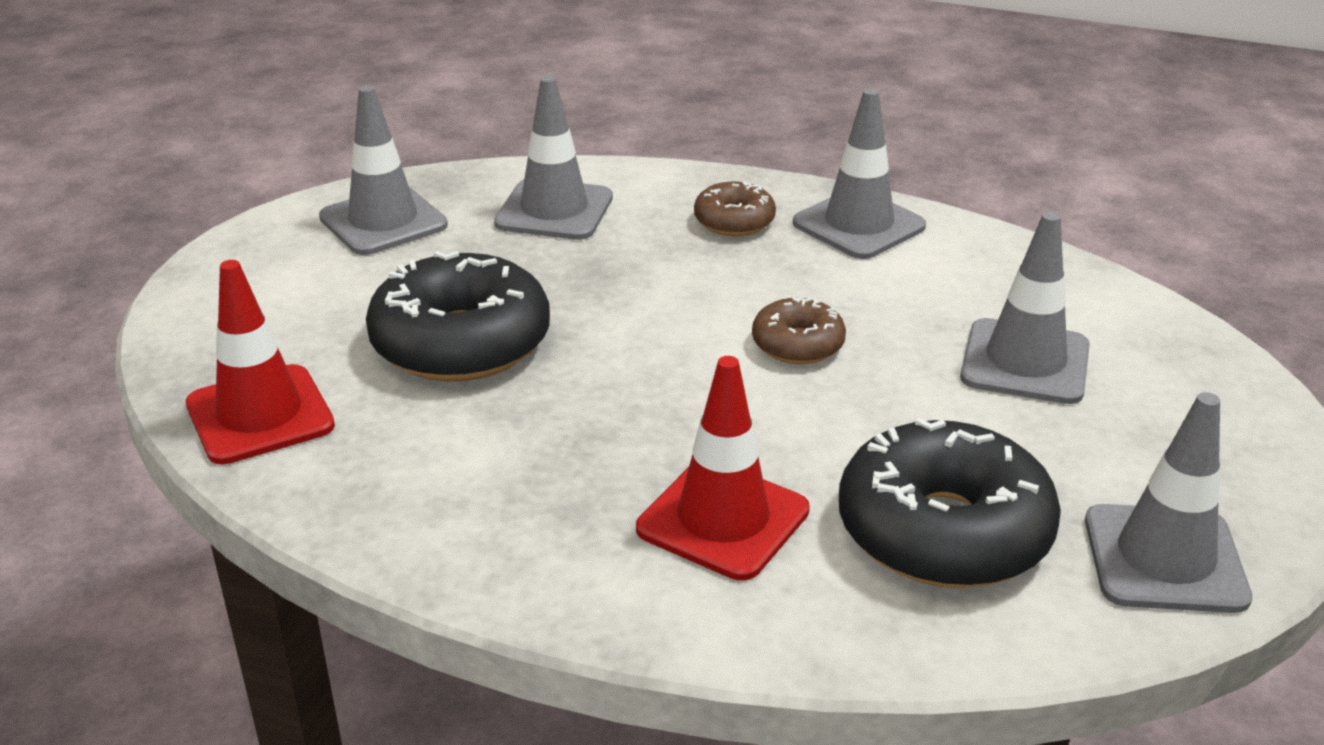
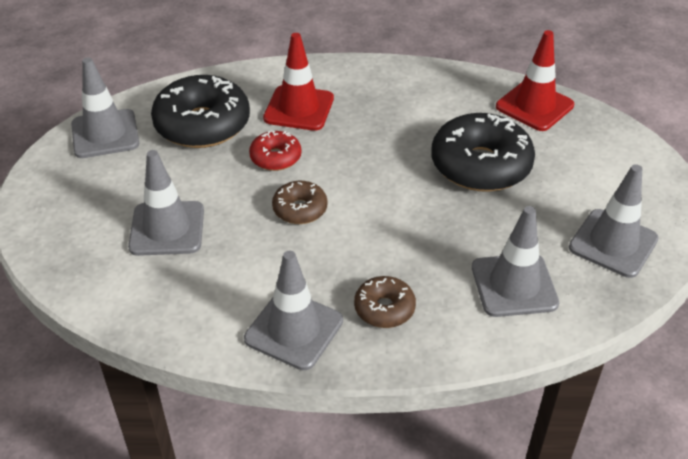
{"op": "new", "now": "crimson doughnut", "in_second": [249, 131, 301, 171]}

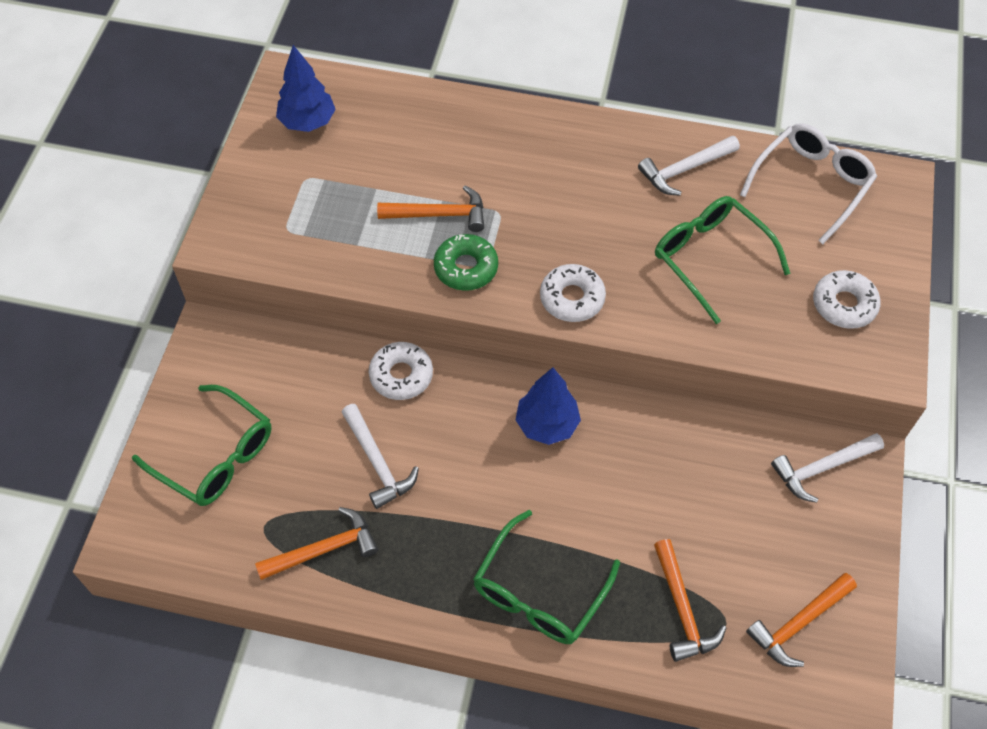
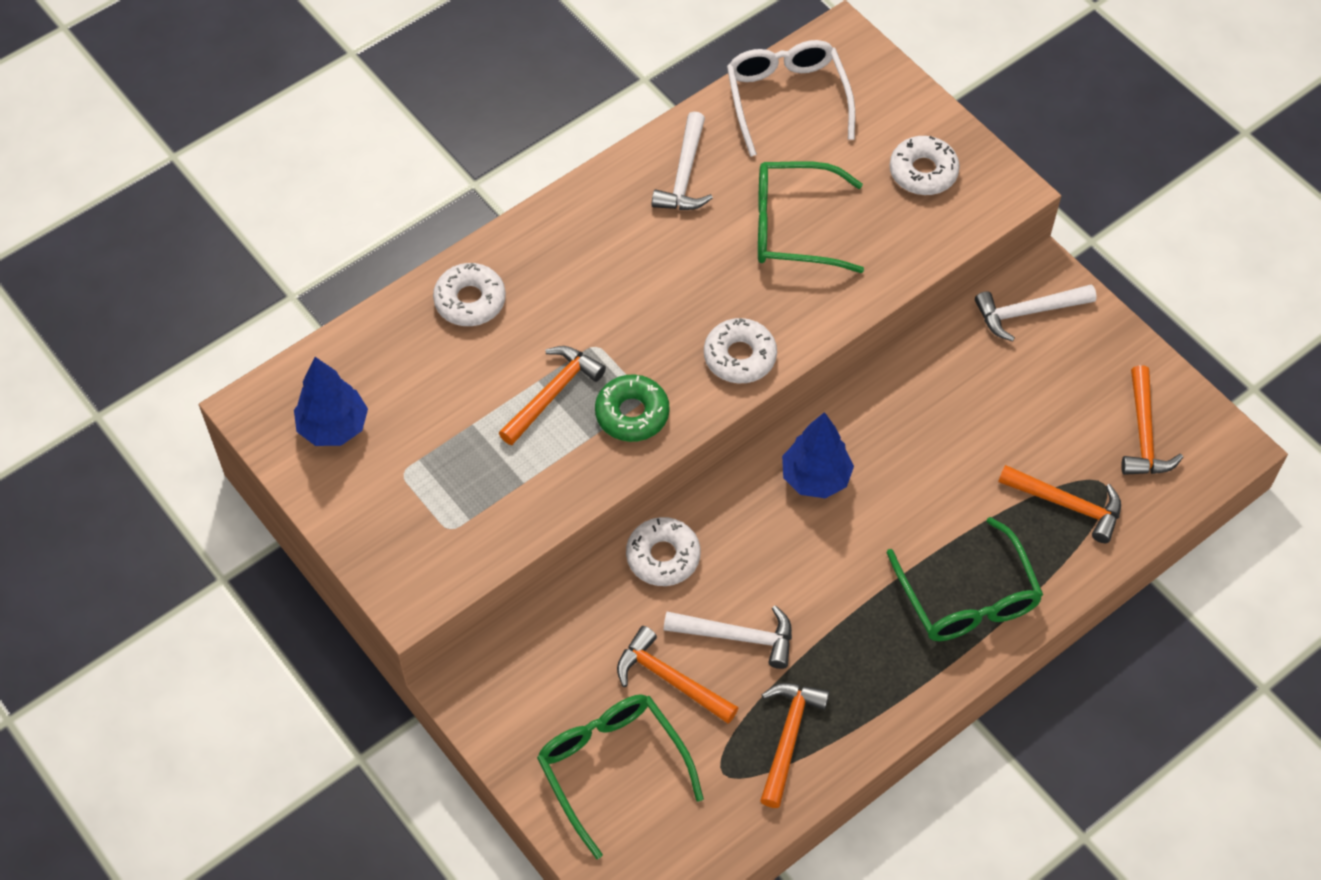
{"op": "new", "now": "white doughnut", "in_second": [433, 263, 506, 326]}
{"op": "new", "now": "orange-coloured claw hammer", "in_second": [617, 626, 738, 724]}
{"op": "rotated", "was": "leaf-green eyeglasses", "in_first": [132, 385, 271, 506], "in_second": [537, 694, 704, 859], "clockwise": -105}
{"op": "rotated", "was": "white claw hammer", "in_first": [771, 433, 884, 503], "in_second": [975, 284, 1097, 341], "clockwise": 60}

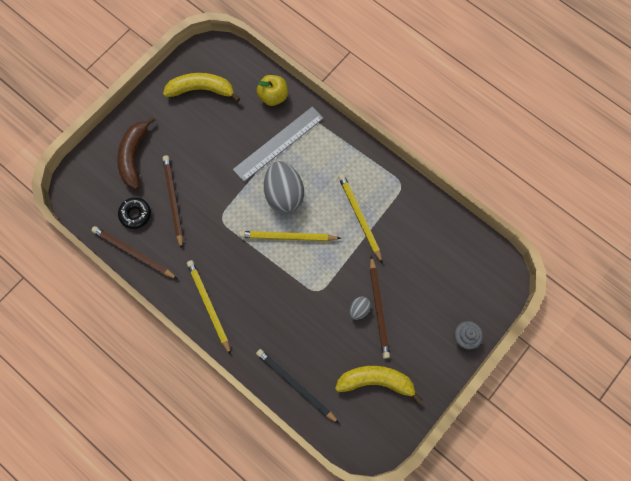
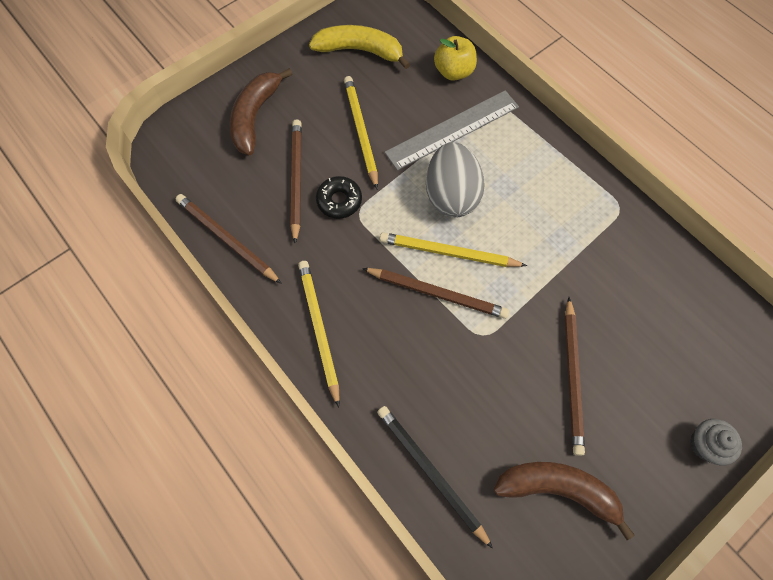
{"op": "gone", "was": "ash-grey egg shape", "in_first": [349, 296, 371, 320]}
{"op": "new", "now": "dark brown lead pencil", "in_second": [362, 268, 509, 319]}
{"op": "shifted", "was": "ebony doughnut", "in_first": [118, 197, 151, 229], "in_second": [316, 176, 362, 219]}
{"op": "shifted", "was": "golden lead pencil", "in_first": [338, 174, 383, 264], "in_second": [344, 76, 378, 189]}
{"op": "repainted", "was": "golden toy banana", "now": "dark brown toy banana", "in_first": [335, 366, 422, 404], "in_second": [493, 462, 634, 540]}

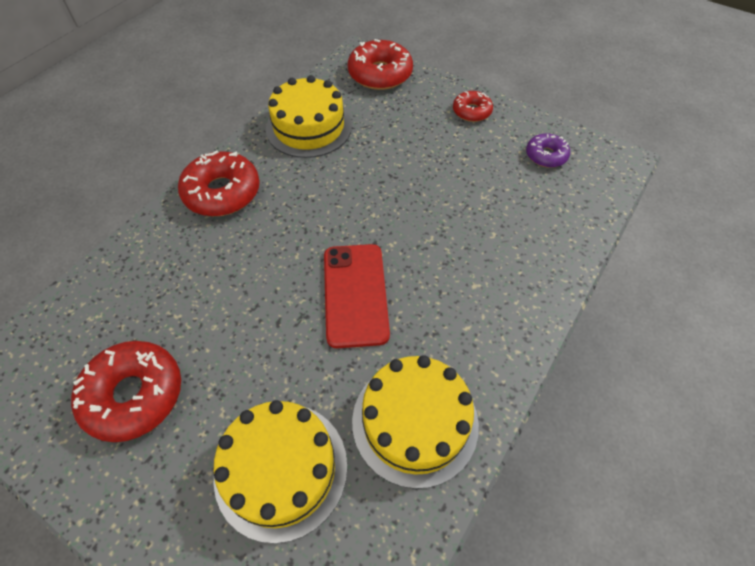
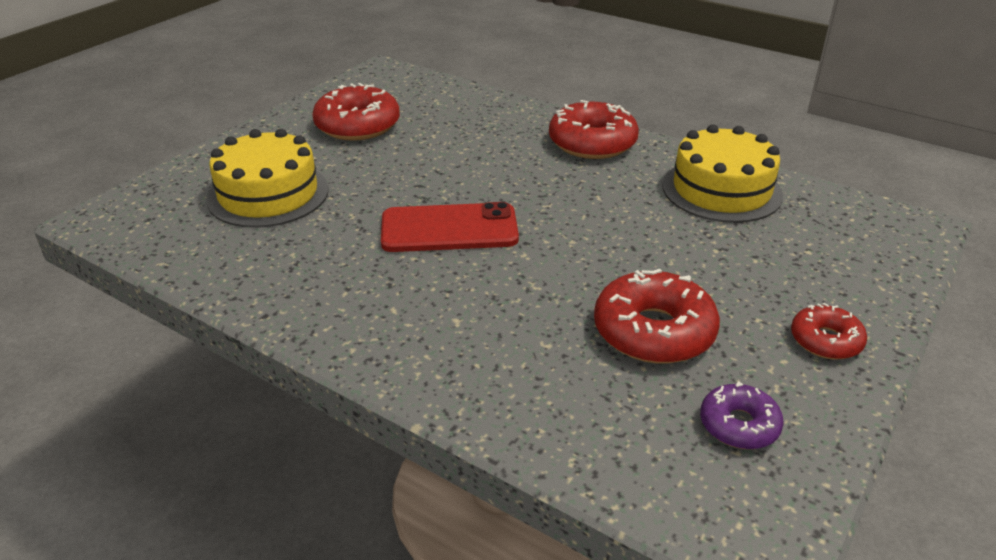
{"op": "gone", "was": "golden gateau", "in_first": [352, 355, 479, 489]}
{"op": "shifted", "was": "crimson doughnut", "in_first": [348, 39, 413, 90], "in_second": [594, 269, 720, 364]}

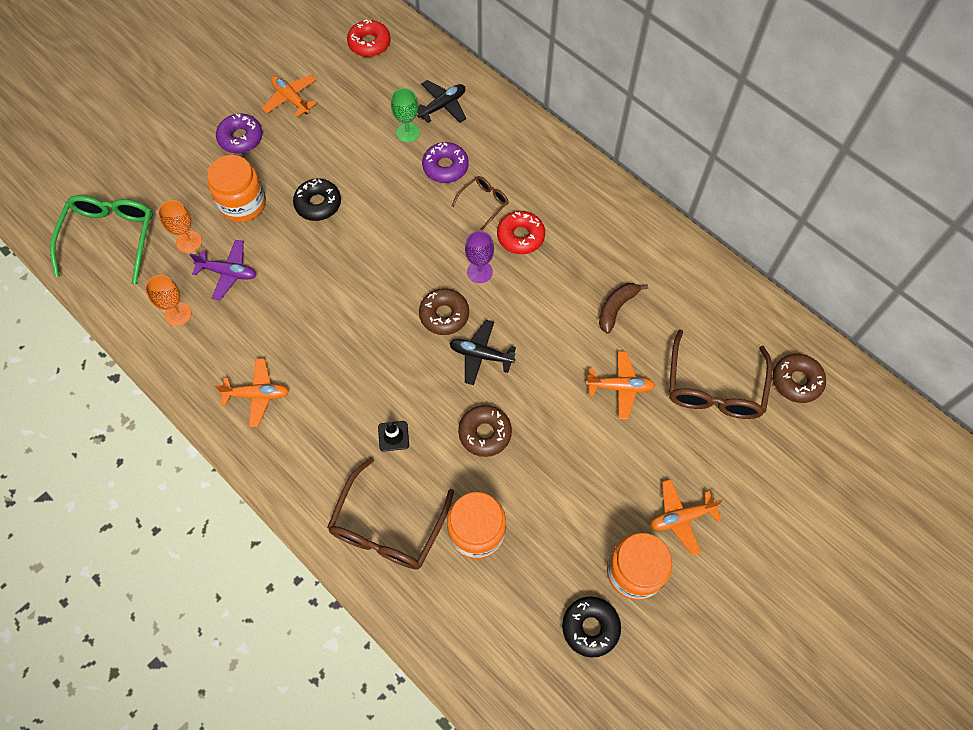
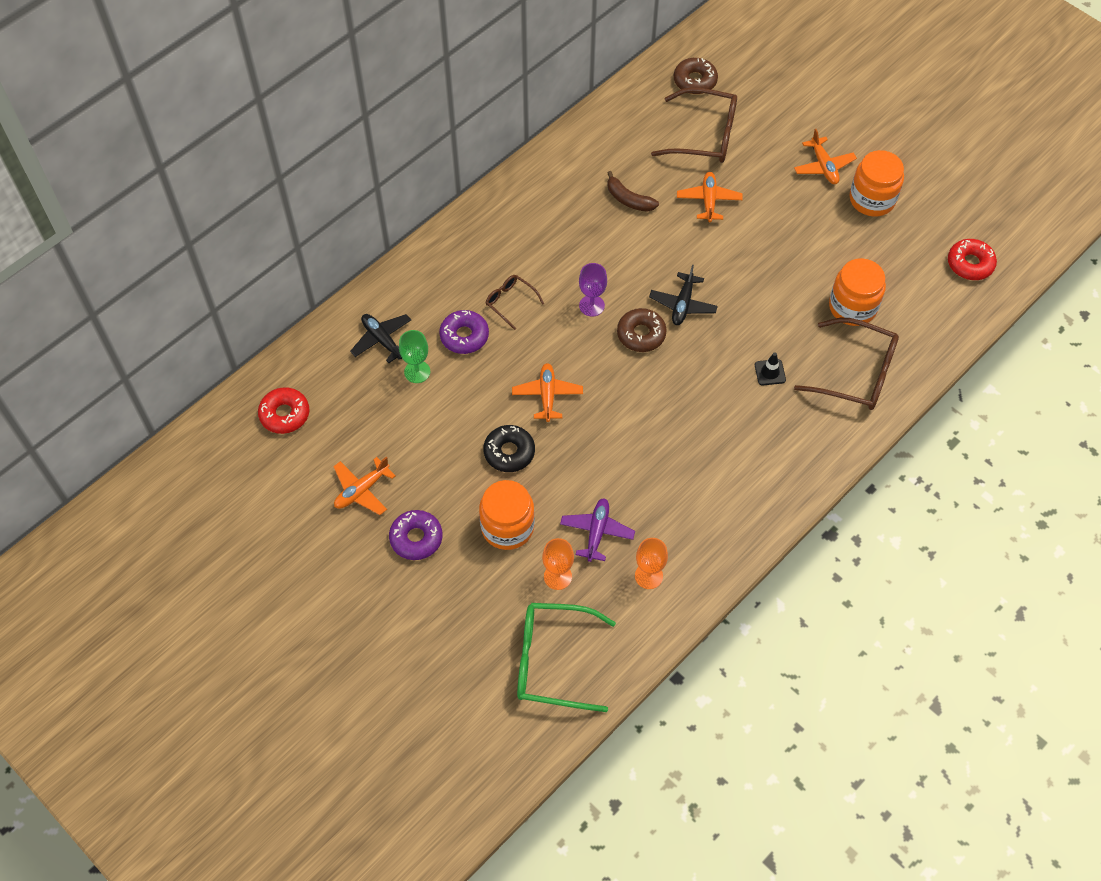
{"op": "gone", "was": "dark brown doughnut", "in_first": [458, 405, 512, 457]}
{"op": "gone", "was": "ebony doughnut", "in_first": [562, 596, 621, 658]}
{"op": "shifted", "was": "orange-coloured toy plane", "in_first": [215, 358, 289, 427], "in_second": [512, 363, 583, 422]}
{"op": "shifted", "was": "crimson doughnut", "in_first": [497, 211, 545, 254], "in_second": [948, 239, 997, 280]}

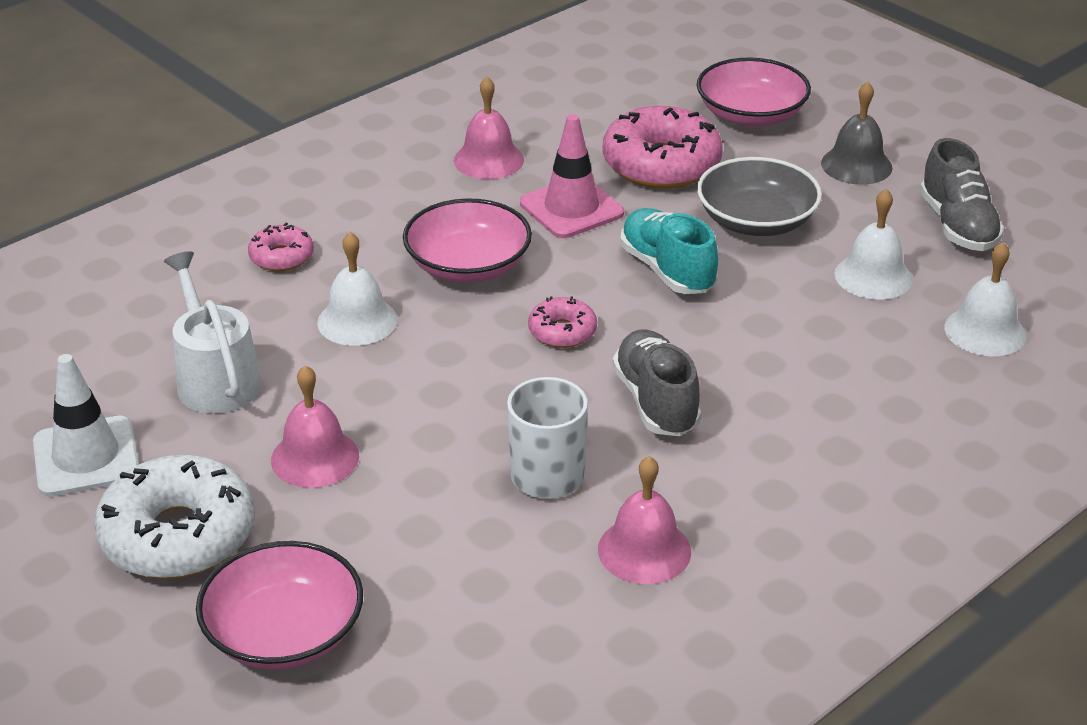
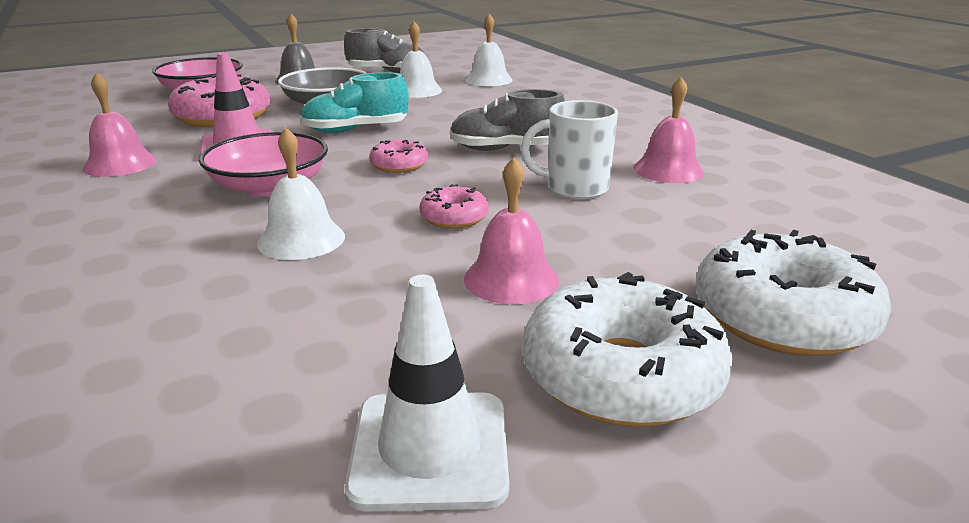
{"op": "gone", "was": "white watering pot", "in_first": [164, 251, 262, 414]}
{"op": "shifted", "was": "rosy doughnut", "in_first": [248, 223, 314, 271], "in_second": [420, 184, 489, 229]}
{"op": "swapped", "was": "rosy serving bowl", "now": "white doughnut", "in_first": [196, 541, 363, 670], "in_second": [695, 230, 892, 356]}

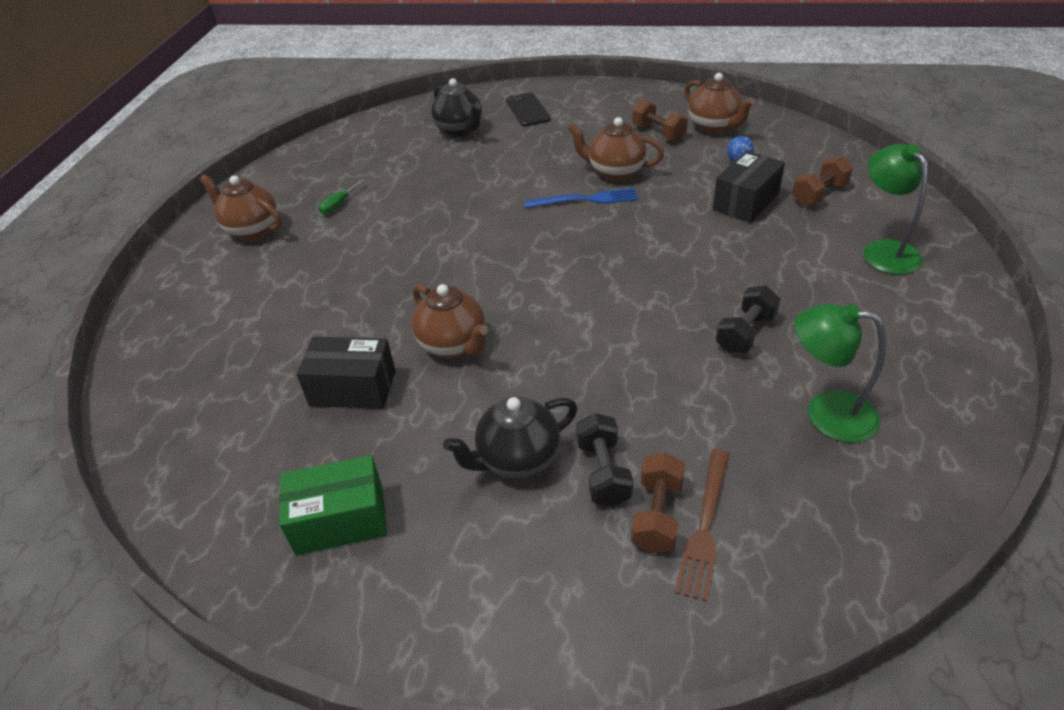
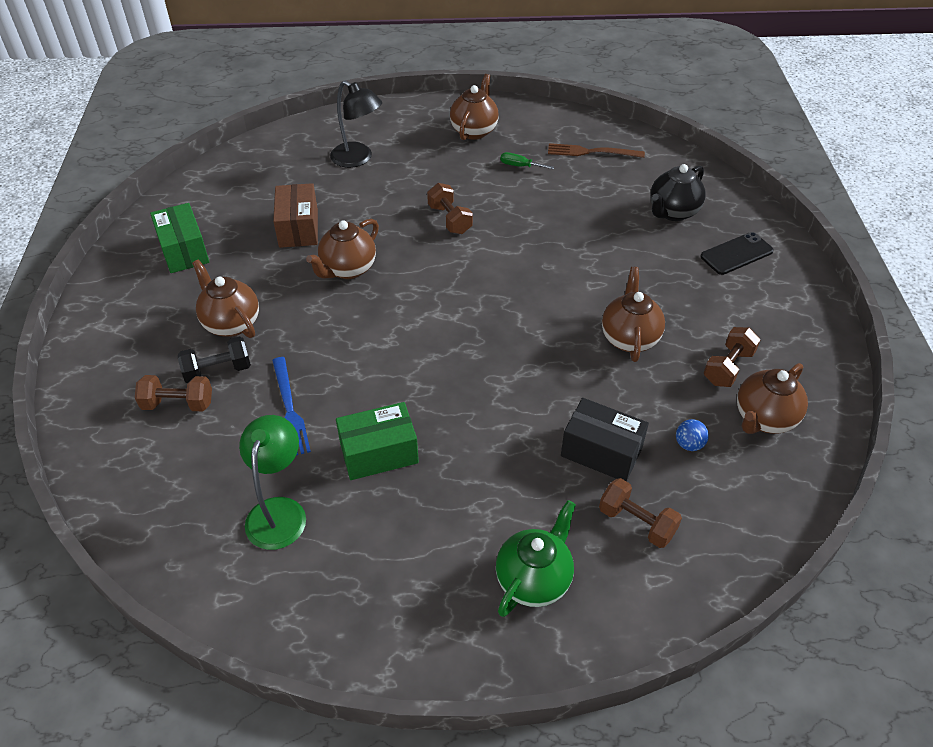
{"op": "new", "now": "ebony lamp", "in_second": [330, 81, 382, 168]}
{"op": "new", "now": "dark brown dumbbell", "in_second": [427, 183, 473, 234]}
{"op": "shifted", "was": "royal blue fork", "in_first": [524, 188, 638, 208], "in_second": [272, 357, 311, 455]}
{"op": "shifted", "was": "dark brown fork", "in_first": [675, 449, 729, 602], "in_second": [548, 143, 645, 158]}
{"op": "swapped", "was": "ebony dumbbell", "now": "leaf-green package", "in_first": [716, 286, 780, 353], "in_second": [336, 402, 419, 480]}
{"op": "swapped", "was": "leaf-green lamp", "now": "leaf-green teapot", "in_first": [863, 144, 928, 274], "in_second": [496, 500, 576, 617]}
{"op": "repainted", "was": "ebony package", "now": "dark brown package", "in_first": [296, 337, 396, 409], "in_second": [273, 183, 318, 248]}
{"op": "repainted", "was": "ebony teapot", "now": "dark brown teapot", "in_first": [443, 396, 578, 479], "in_second": [192, 259, 259, 338]}

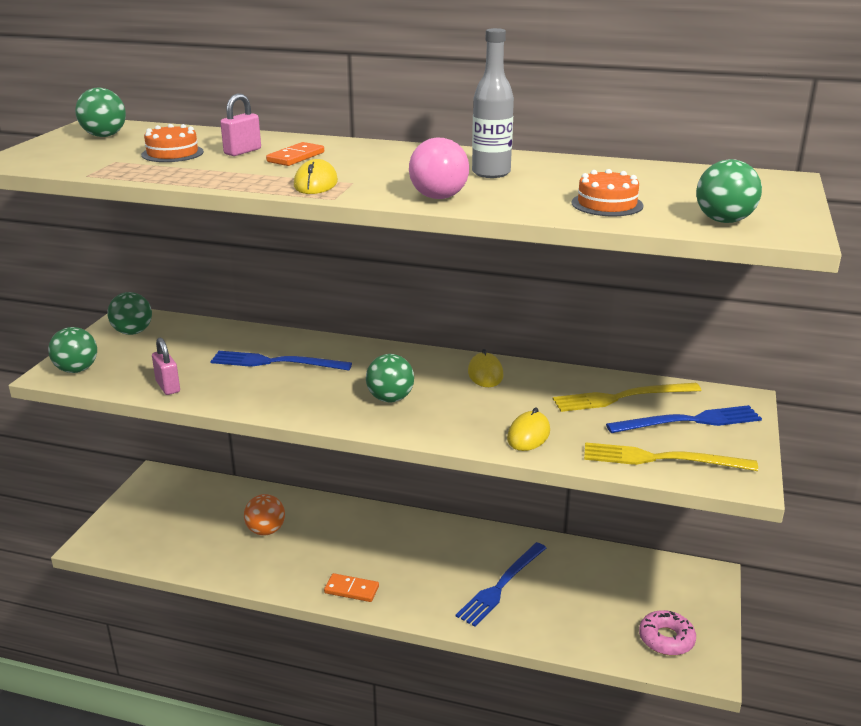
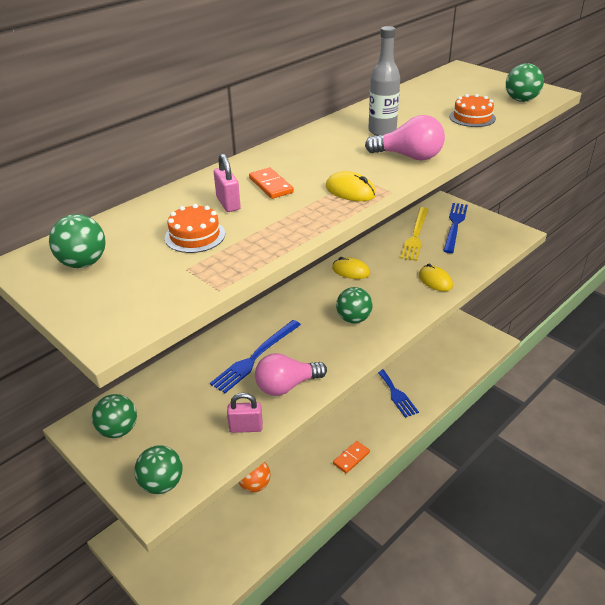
{"op": "gone", "was": "golden fork", "in_first": [584, 442, 758, 471]}
{"op": "gone", "was": "rosy doughnut", "in_first": [639, 610, 696, 656]}
{"op": "new", "now": "rosy light bulb", "in_second": [255, 353, 327, 396]}

